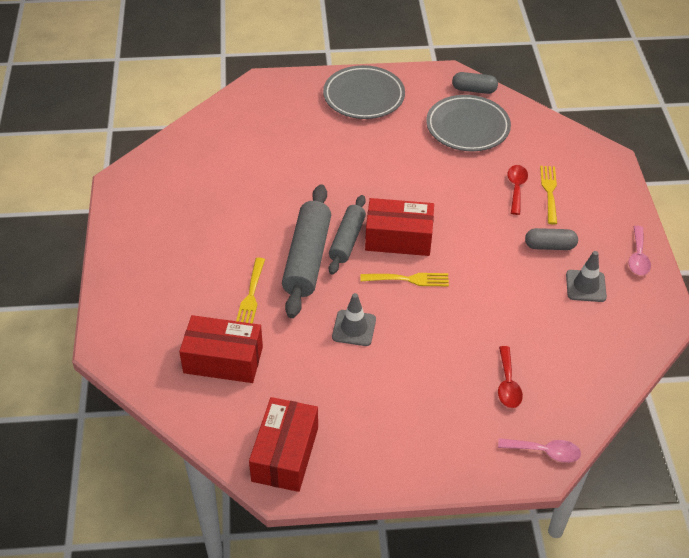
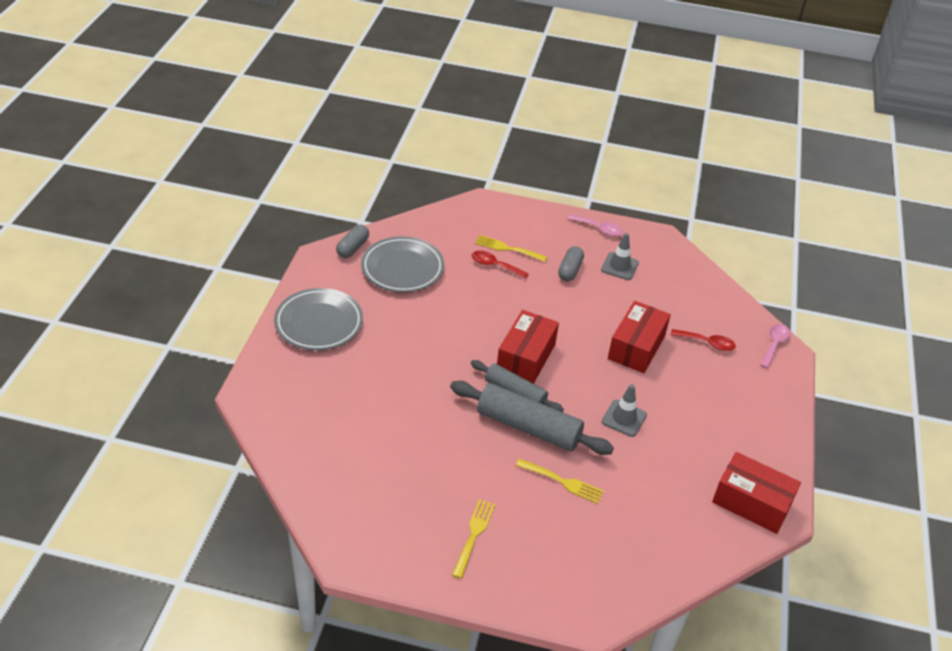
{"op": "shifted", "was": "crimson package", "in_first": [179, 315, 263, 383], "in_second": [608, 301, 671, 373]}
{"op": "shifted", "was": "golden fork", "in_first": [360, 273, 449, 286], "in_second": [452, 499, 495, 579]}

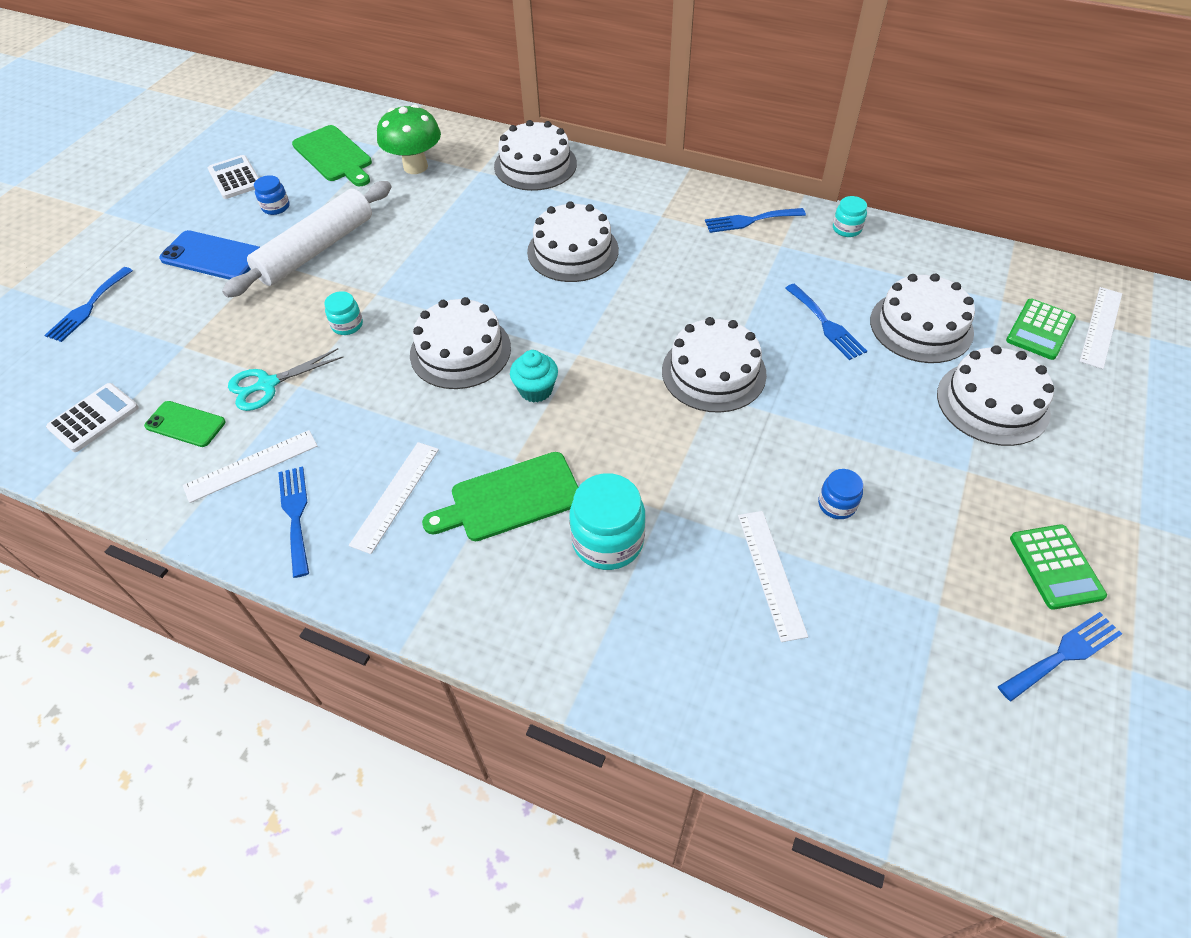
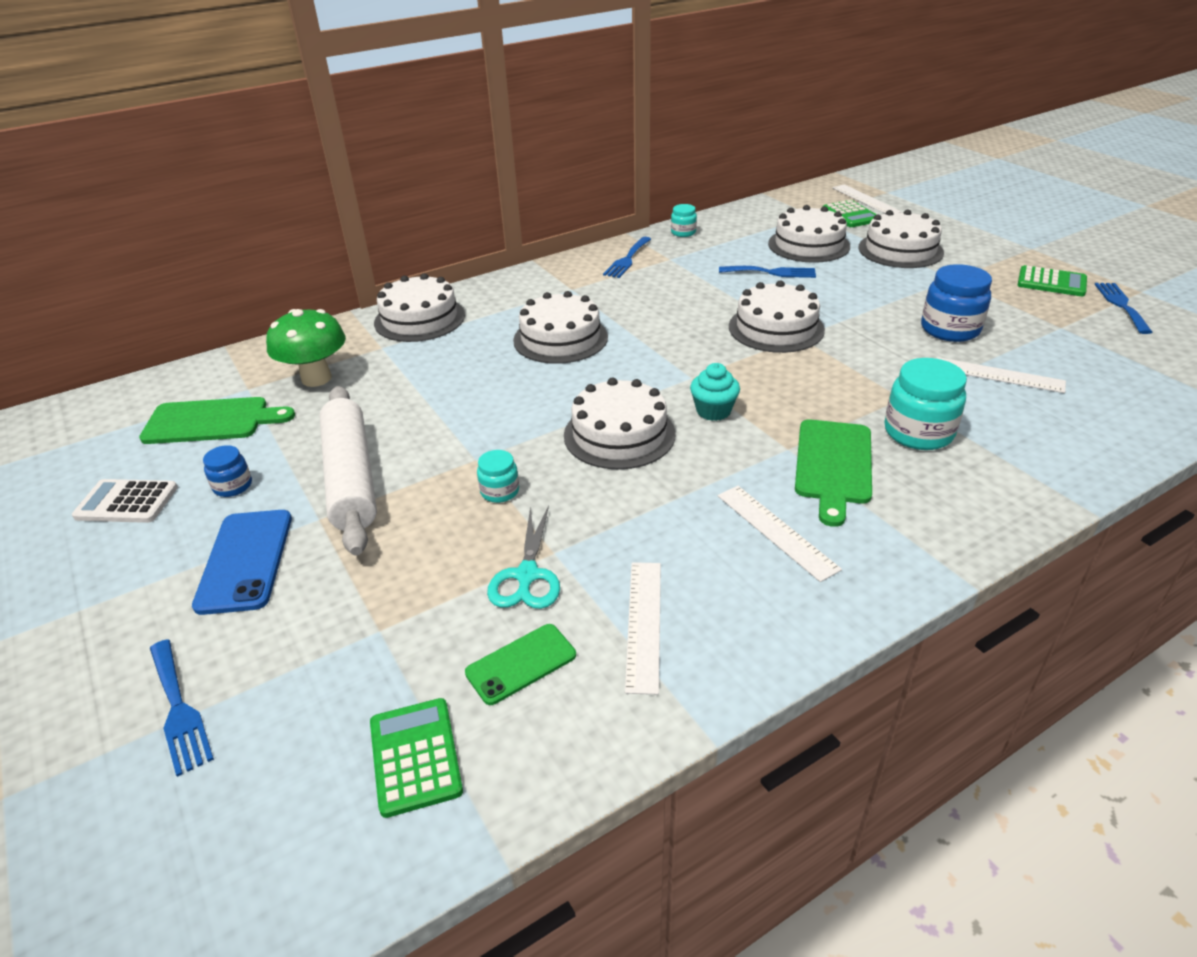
{"op": "gone", "was": "royal blue fork", "in_first": [278, 466, 309, 578]}
{"op": "repainted", "was": "white calculator", "now": "leaf-green calculator", "in_first": [46, 383, 139, 452], "in_second": [370, 698, 463, 818]}
{"op": "rotated", "was": "royal blue smartphone", "in_first": [159, 230, 260, 280], "in_second": [192, 510, 292, 615], "clockwise": -60}
{"op": "scaled", "was": "royal blue preserve jar", "in_first": [818, 469, 863, 519], "in_second": [921, 264, 992, 342], "ratio": 1.84}

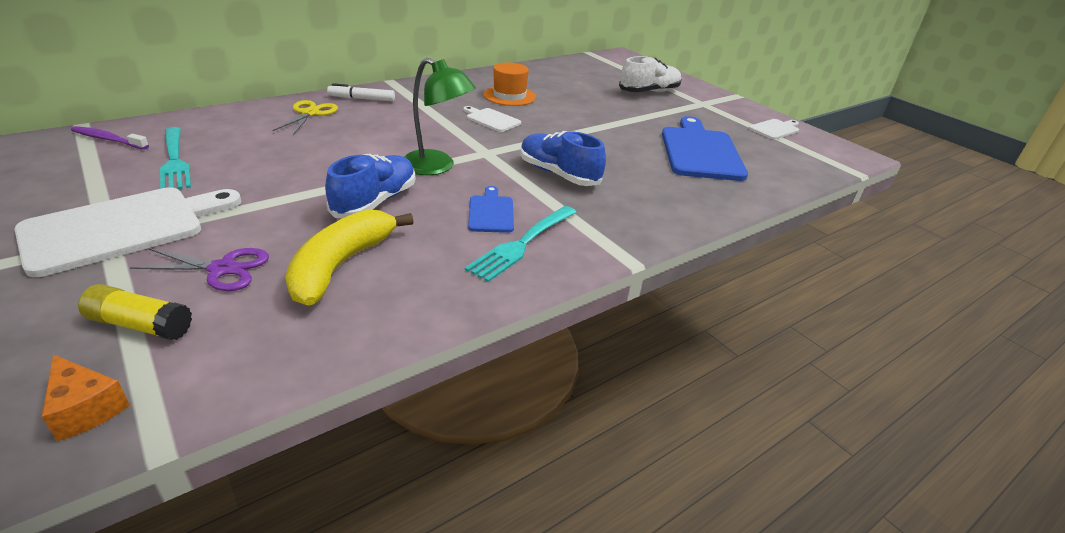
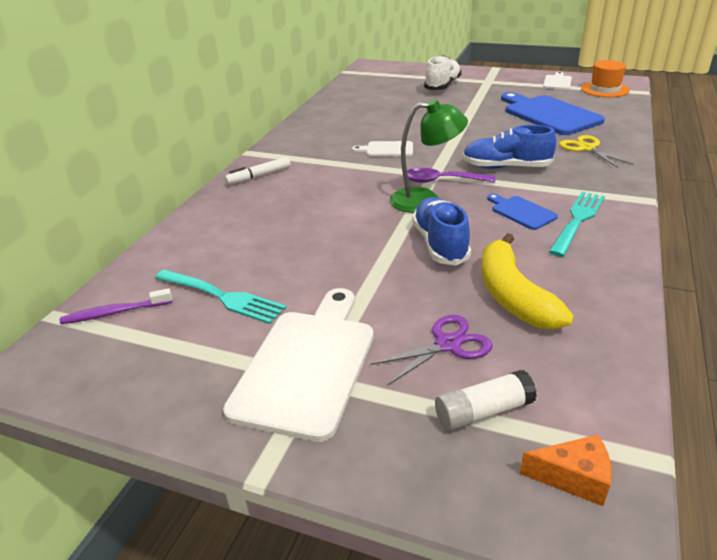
{"op": "new", "now": "royal purple spoon", "in_second": [407, 168, 496, 183]}
{"op": "shifted", "was": "golden pair of scissors", "in_first": [272, 100, 338, 135], "in_second": [559, 135, 634, 168]}
{"op": "shifted", "was": "orange-coloured hat", "in_first": [483, 63, 536, 106], "in_second": [581, 60, 630, 97]}
{"op": "repainted", "was": "golden stick of glue", "now": "white stick of glue", "in_first": [78, 284, 192, 340], "in_second": [435, 370, 537, 431]}
{"op": "rotated", "was": "turquoise fork", "in_first": [465, 206, 576, 282], "in_second": [549, 192, 605, 257], "clockwise": -150}

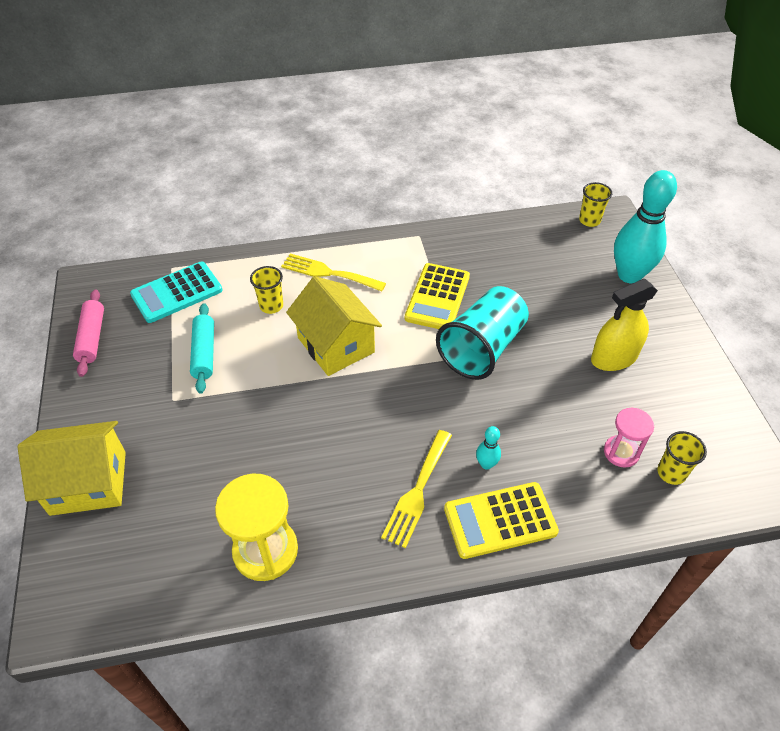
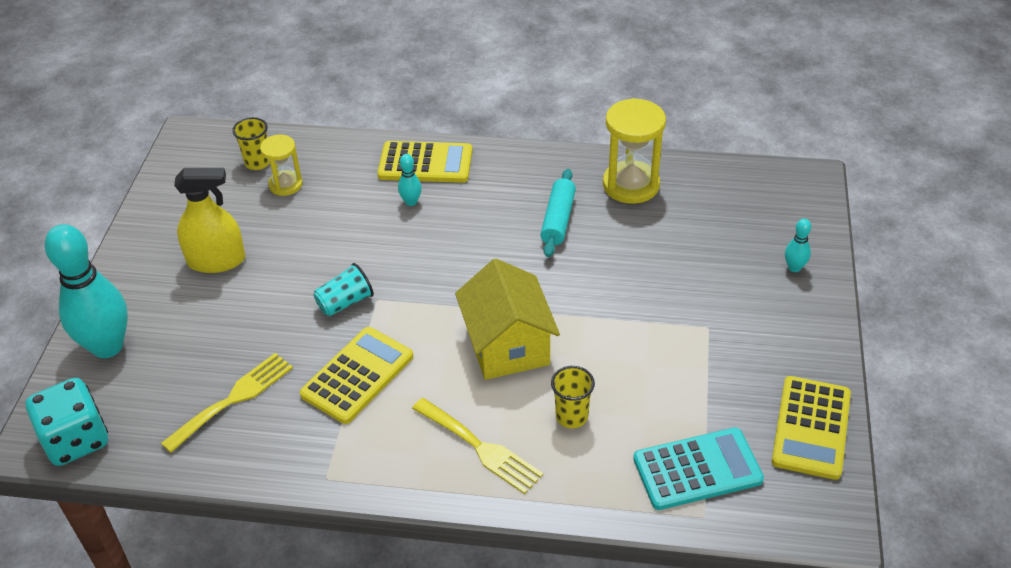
{"op": "shifted", "was": "turquoise pastry roller", "in_first": [190, 303, 214, 394], "in_second": [540, 169, 576, 257]}
{"op": "shifted", "was": "golden fork", "in_first": [381, 430, 452, 548], "in_second": [161, 353, 293, 453]}
{"op": "swapped", "was": "golden toy house", "now": "turquoise bowling pin", "in_first": [17, 421, 126, 516], "in_second": [785, 219, 811, 272]}
{"op": "swapped", "was": "rosy pastry roller", "now": "golden calculator", "in_first": [73, 289, 104, 377], "in_second": [772, 376, 851, 480]}
{"op": "swapped", "was": "golden tumbler", "now": "turquoise dice", "in_first": [579, 182, 612, 227], "in_second": [26, 378, 108, 466]}
{"op": "repainted", "was": "rosy hourglass", "now": "golden hourglass", "in_first": [604, 407, 654, 468], "in_second": [260, 134, 303, 196]}
{"op": "scaled", "was": "turquoise tumbler", "in_first": [436, 286, 529, 380], "in_second": [313, 263, 374, 316], "ratio": 0.51}

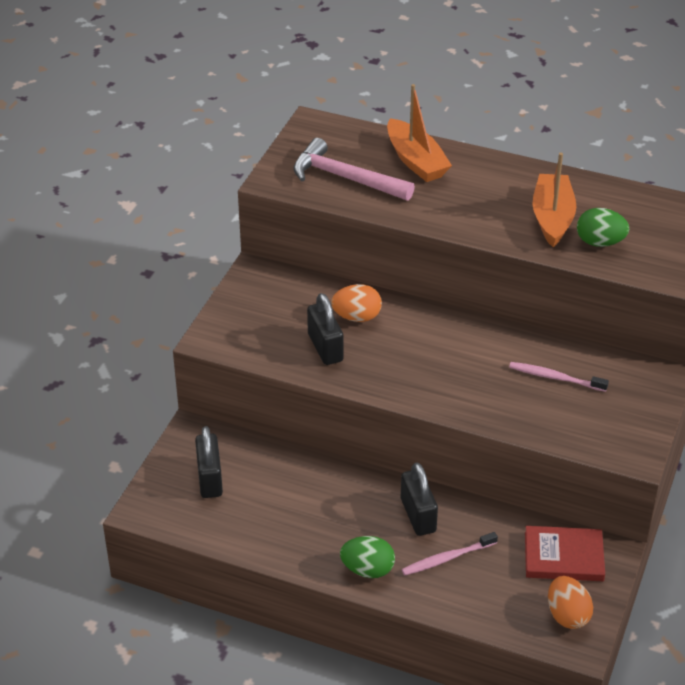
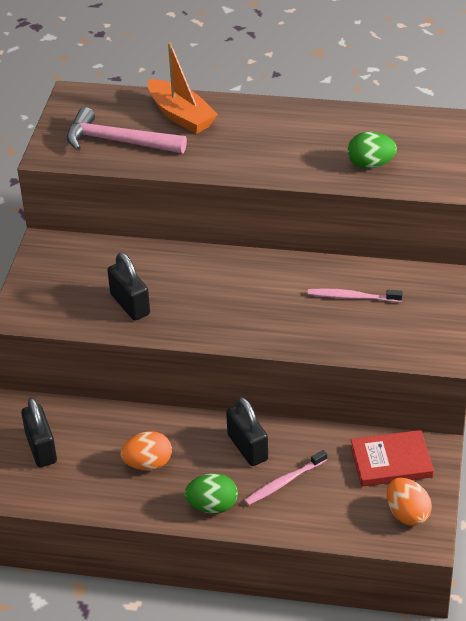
{"op": "gone", "was": "orange-coloured boat", "in_first": [532, 153, 577, 247]}
{"op": "shifted", "was": "orange-coloured egg shape", "in_first": [331, 284, 382, 322], "in_second": [121, 431, 172, 470]}

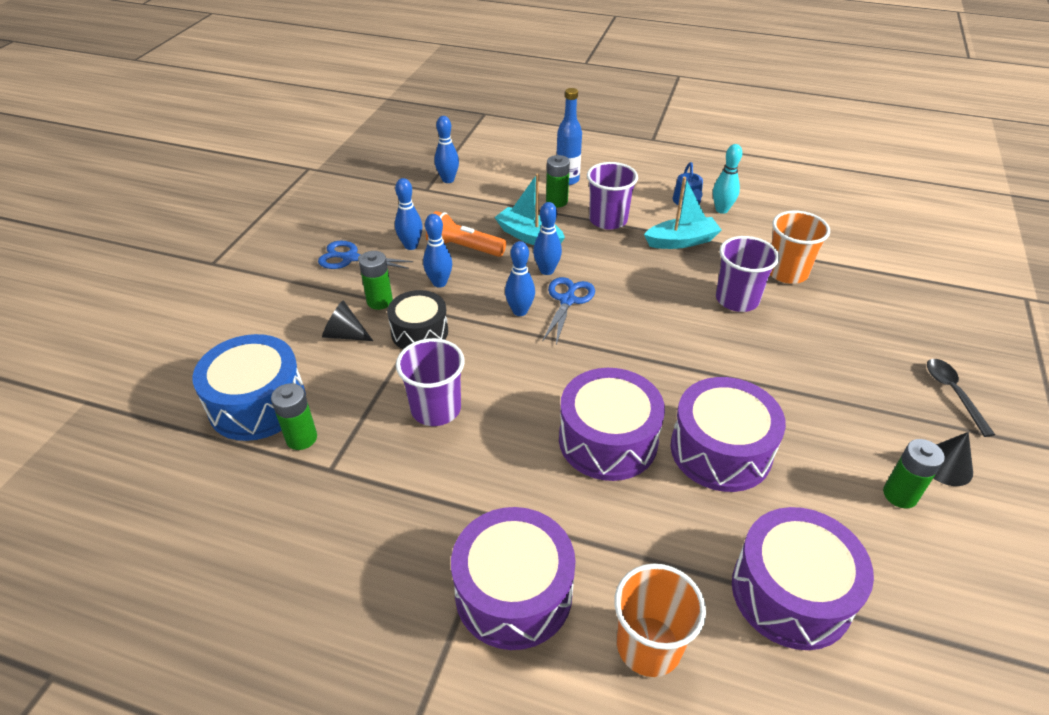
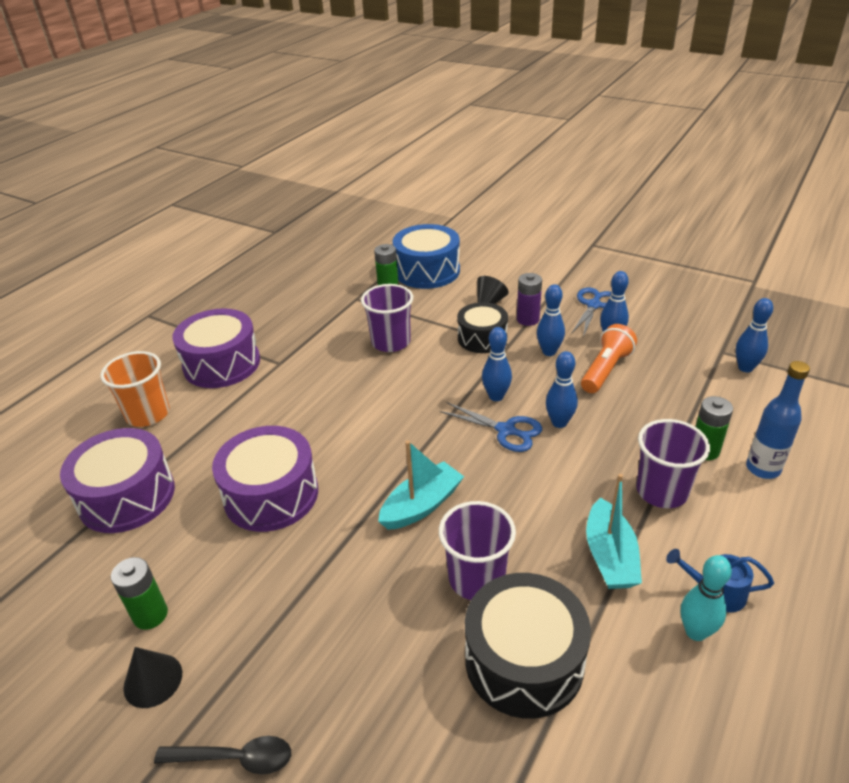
{"op": "gone", "was": "royal purple snare drum", "in_first": [559, 368, 665, 481]}
{"op": "shifted", "was": "turquoise boat", "in_first": [495, 173, 565, 245], "in_second": [378, 441, 464, 530]}
{"op": "swapped", "was": "orange-coloured tumbler", "now": "ebony snare drum", "in_first": [770, 211, 830, 284], "in_second": [465, 573, 591, 719]}
{"op": "repainted", "was": "leaf-green battery", "now": "royal purple battery", "in_first": [359, 251, 393, 310], "in_second": [517, 273, 542, 326]}

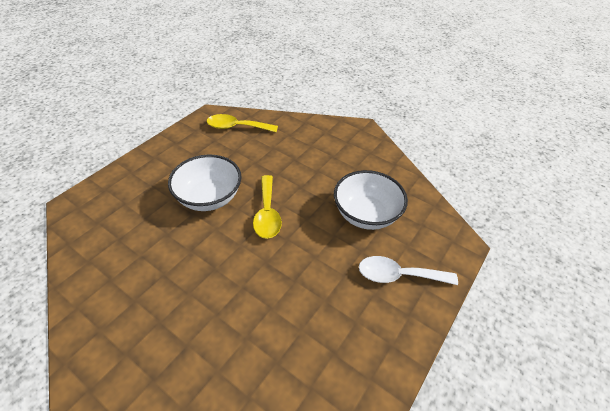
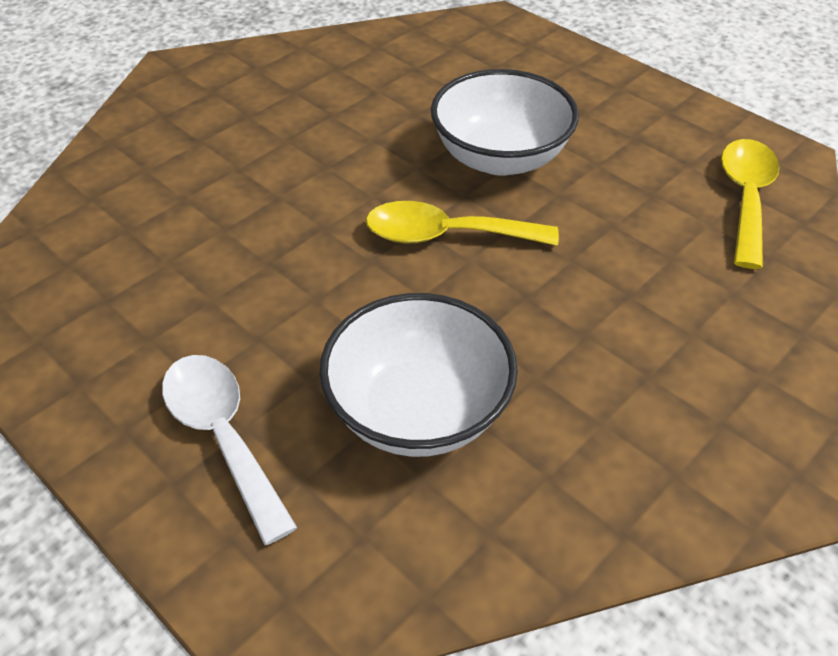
{"op": "rotated", "was": "white spoon", "in_first": [359, 256, 458, 285], "in_second": [162, 355, 298, 545], "clockwise": -45}

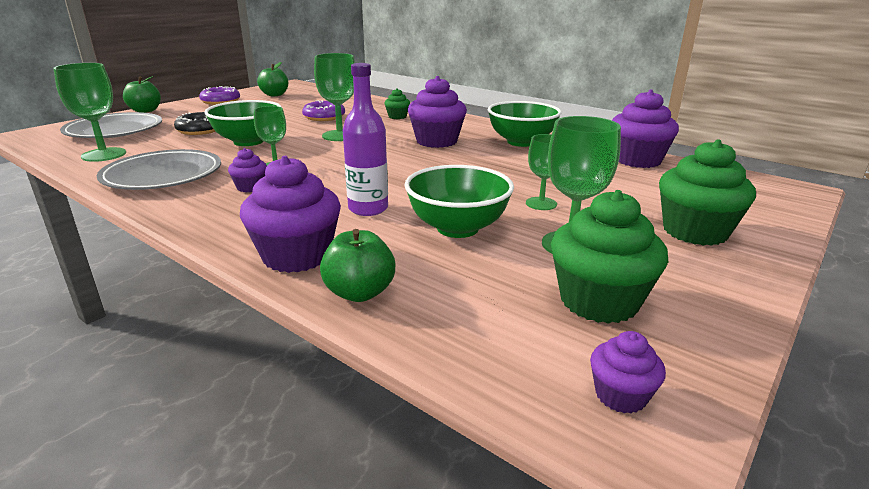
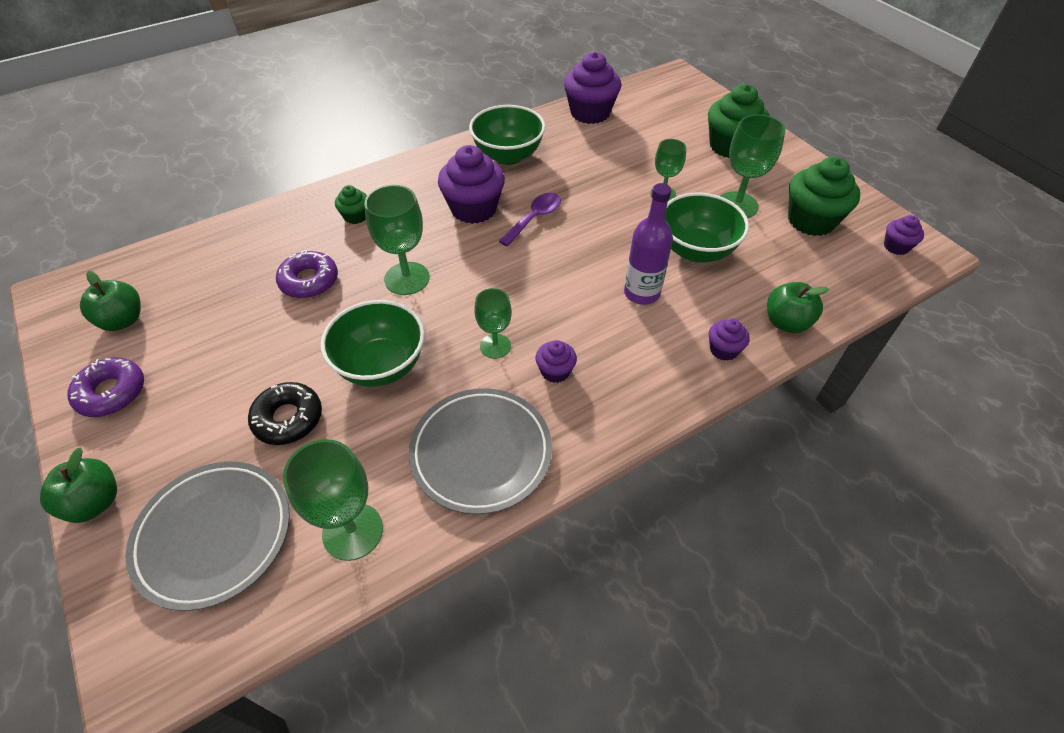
{"op": "new", "now": "royal purple spoon", "in_second": [499, 193, 561, 246]}
{"op": "scaled", "was": "royal purple cupcake", "in_first": [240, 156, 341, 273], "in_second": [709, 318, 750, 361], "ratio": 0.51}

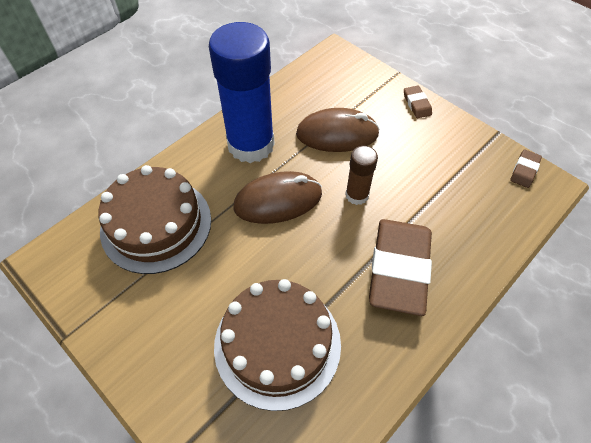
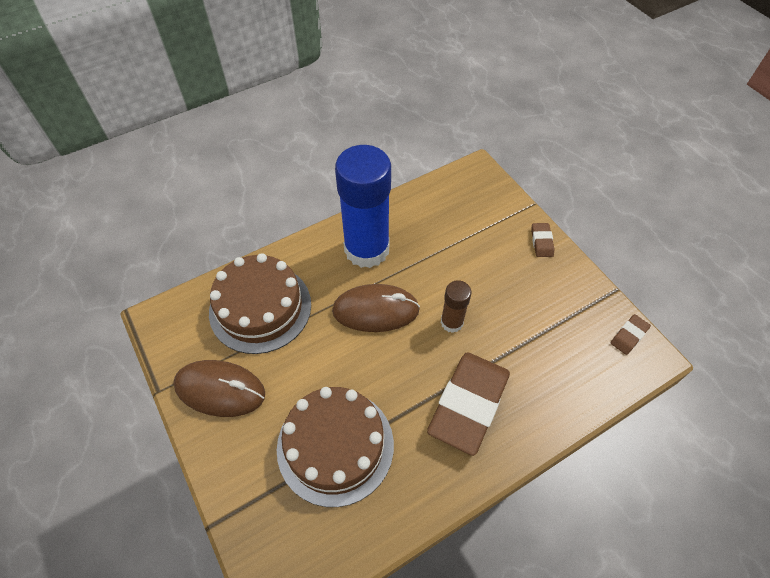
{"op": "shifted", "was": "dark brown PC mouse", "in_first": [296, 108, 380, 152], "in_second": [173, 360, 265, 417]}

